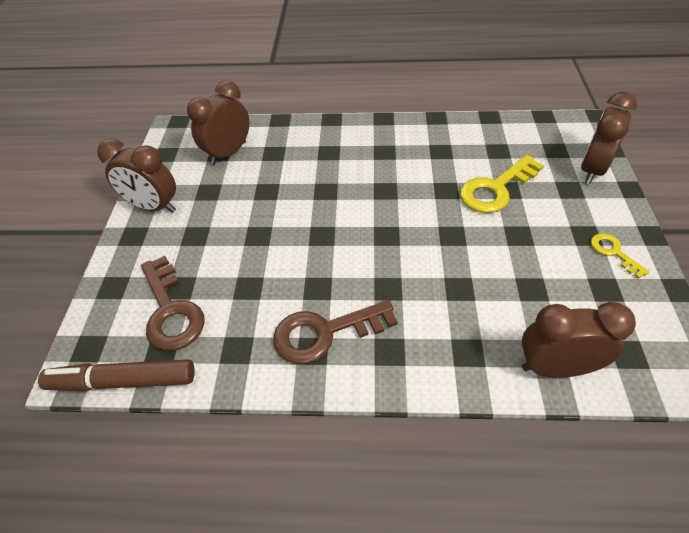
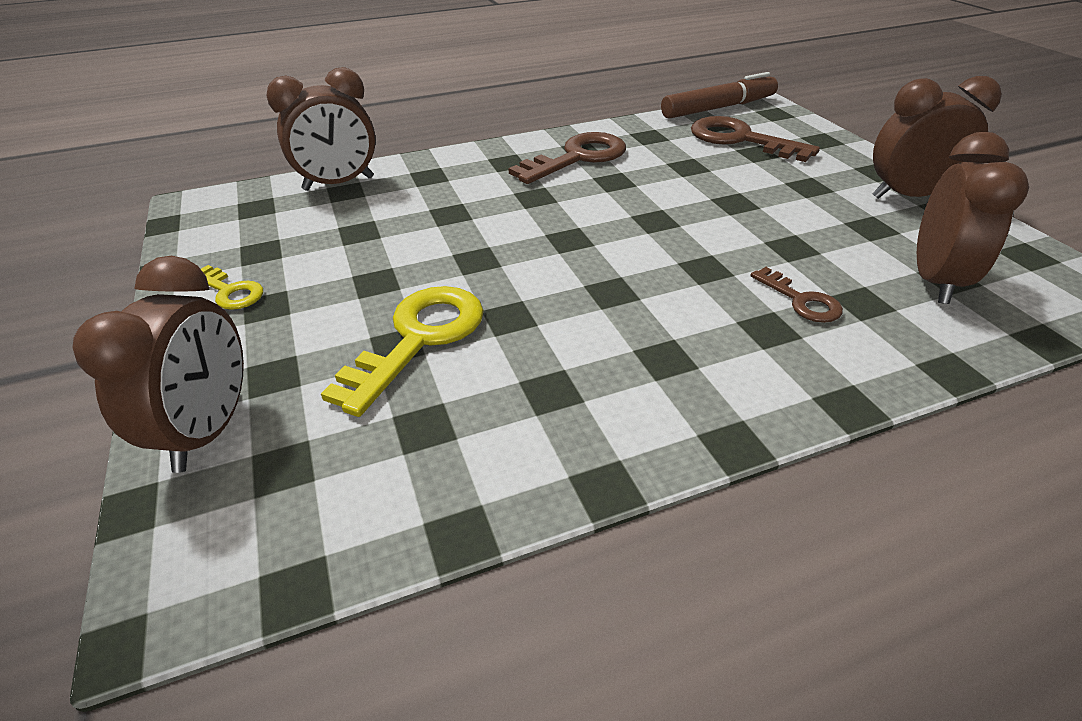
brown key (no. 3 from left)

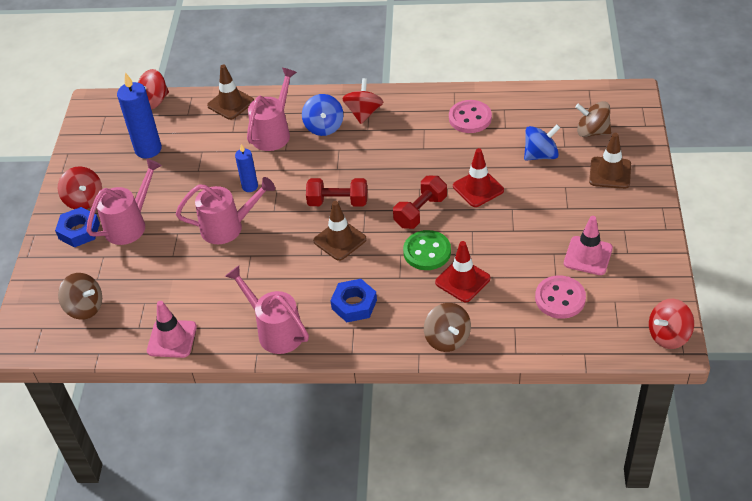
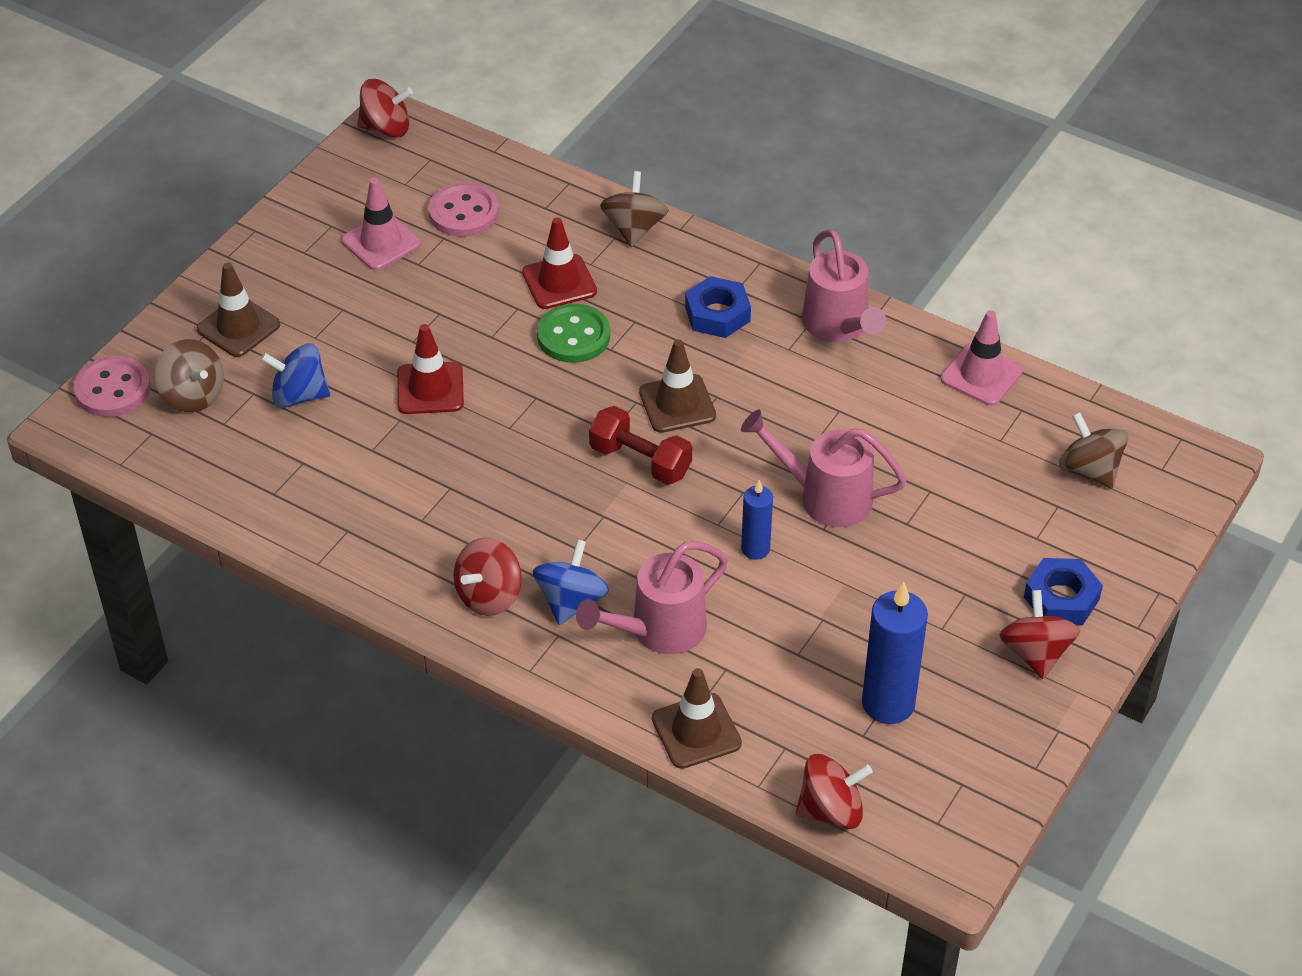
pink button (no. 1 from left)
pink watering can (no. 1 from left in the first image)
red dumbbell (no. 2 from left in the first image)

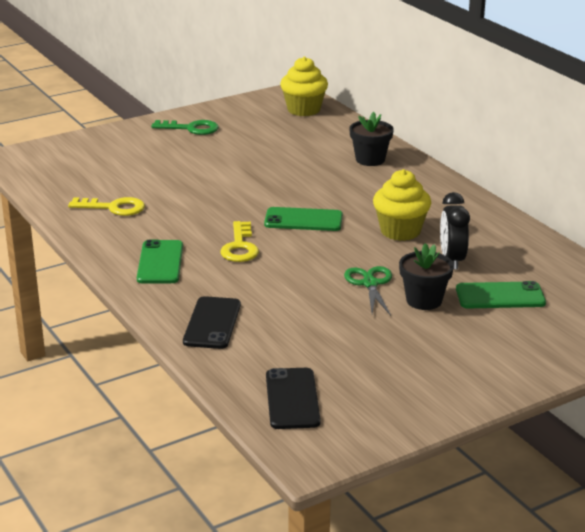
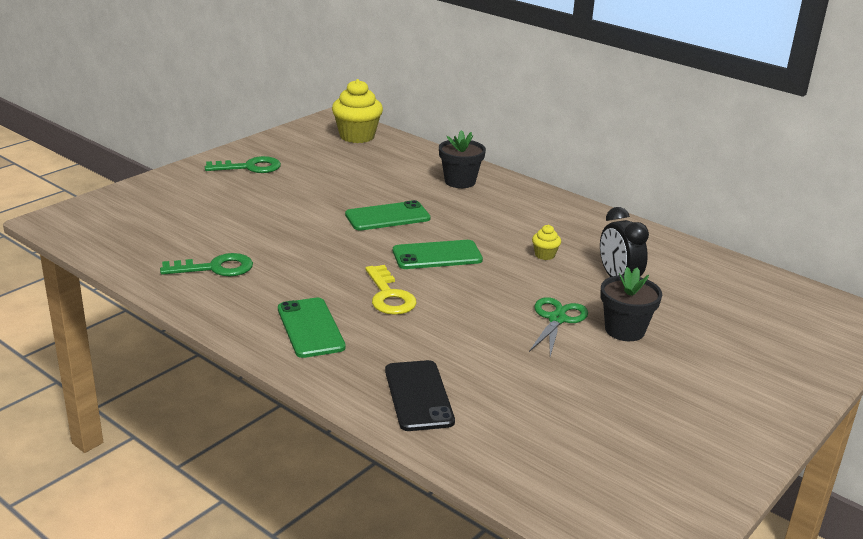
green key (no. 1 from left)
green phone (no. 2 from left)
green scissors
yellow cupcake (no. 2 from left)
black phone (no. 2 from left in the first image)

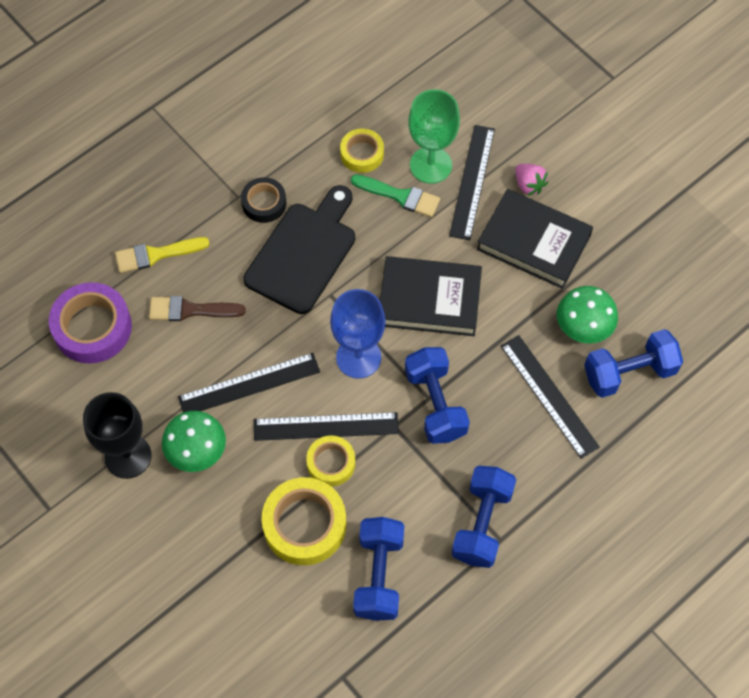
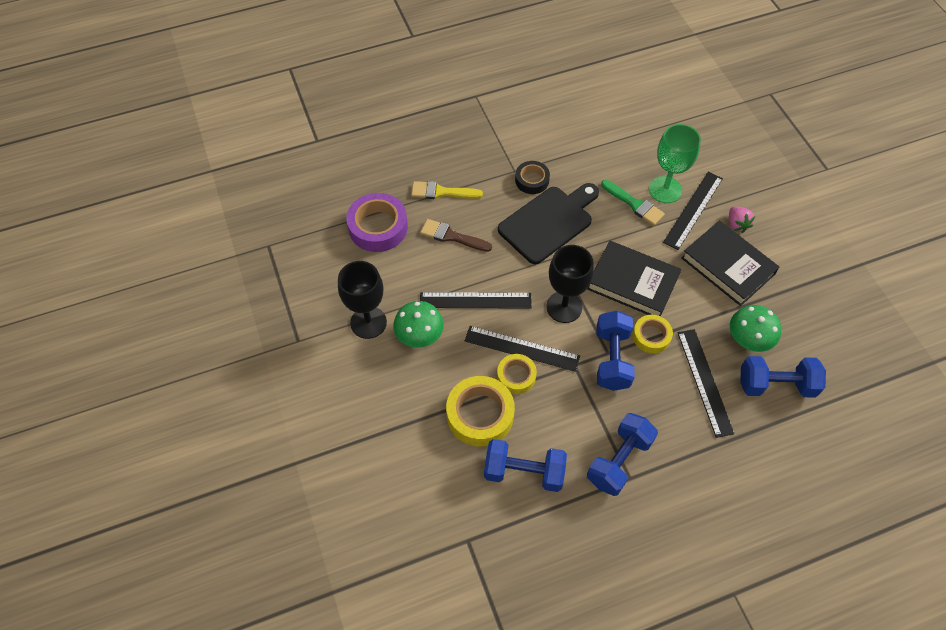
blue dumbbell (no. 1 from left)
black goblet (no. 2 from left)
yellow tape (no. 3 from left)

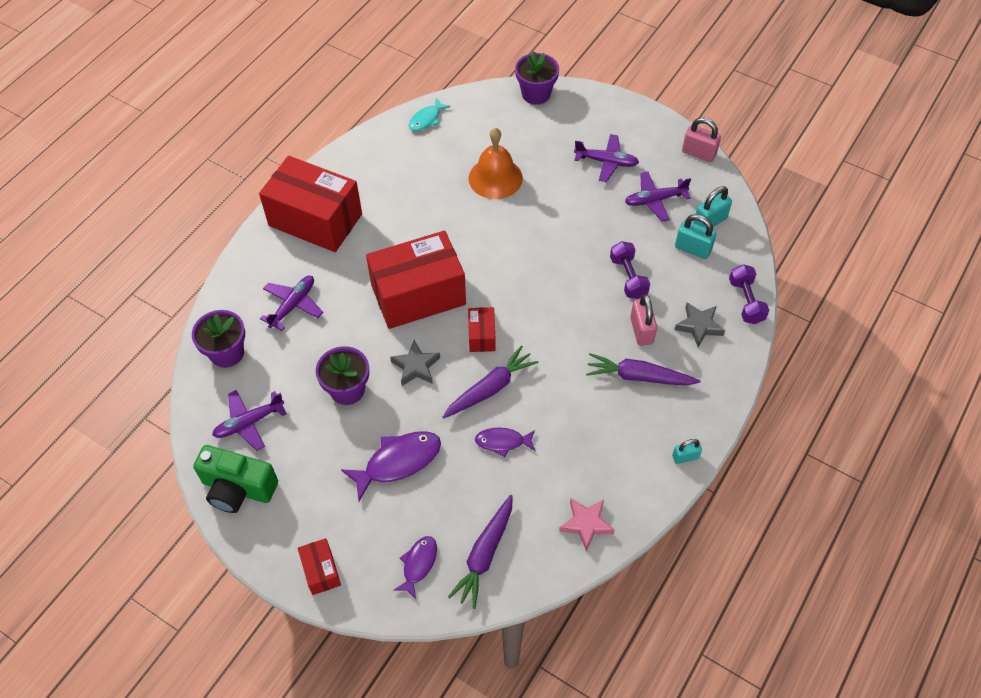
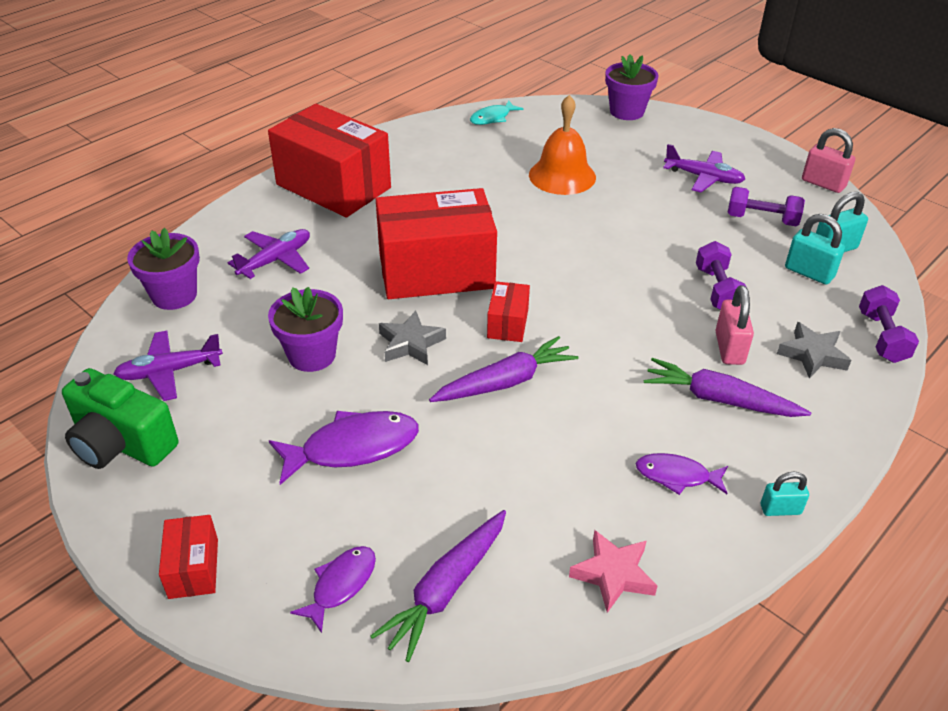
purple fish (no. 3 from left)
purple dumbbell (no. 2 from left)

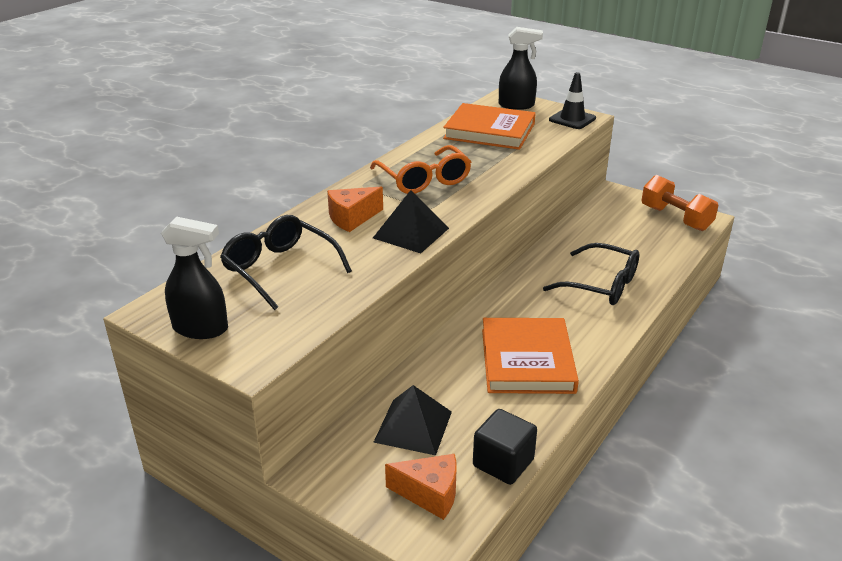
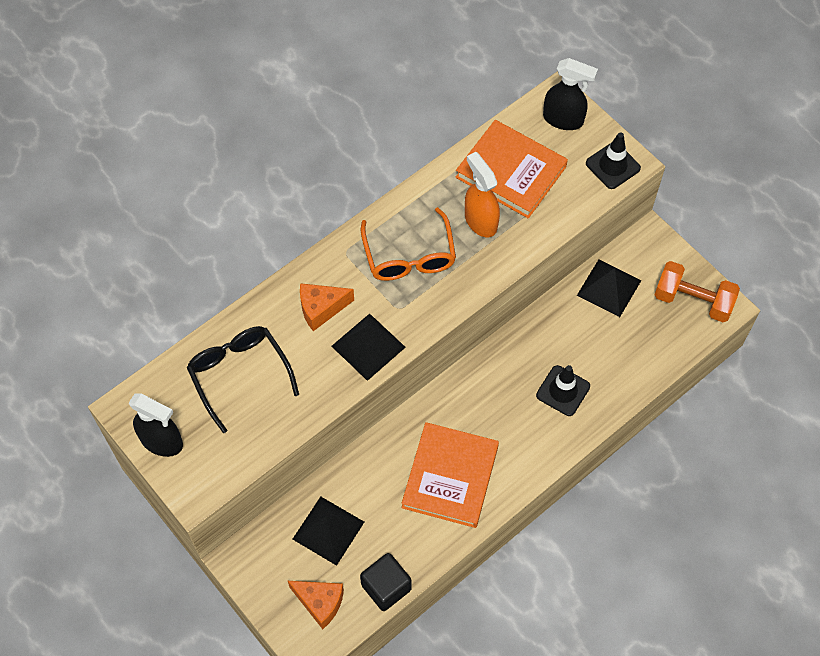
orange spray bottle
black traffic cone (no. 1 from left)
black pyramid (no. 3 from left)
orange dumbbell

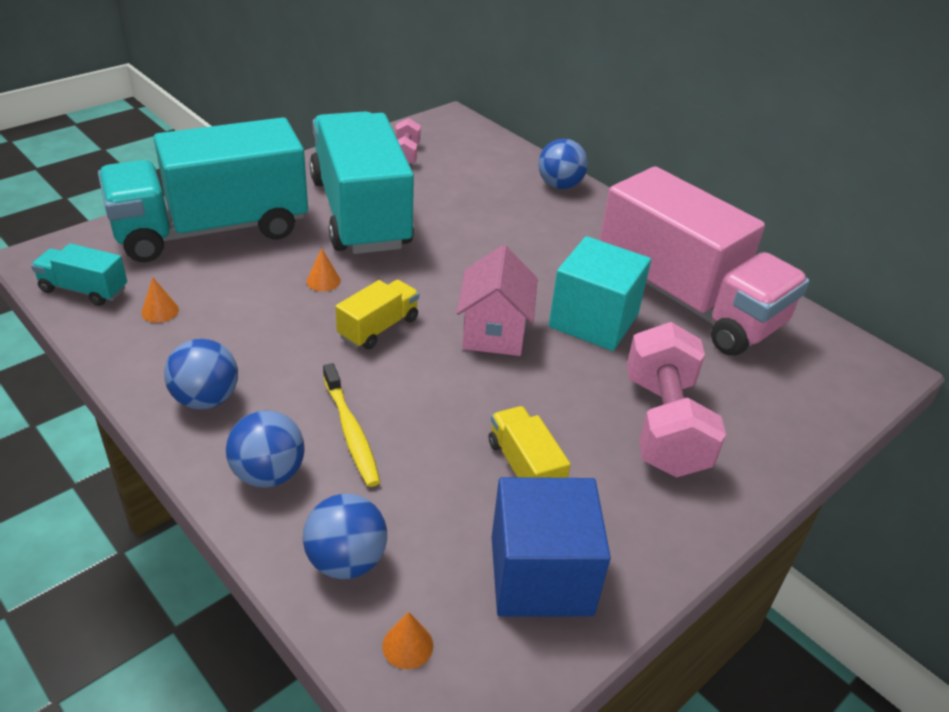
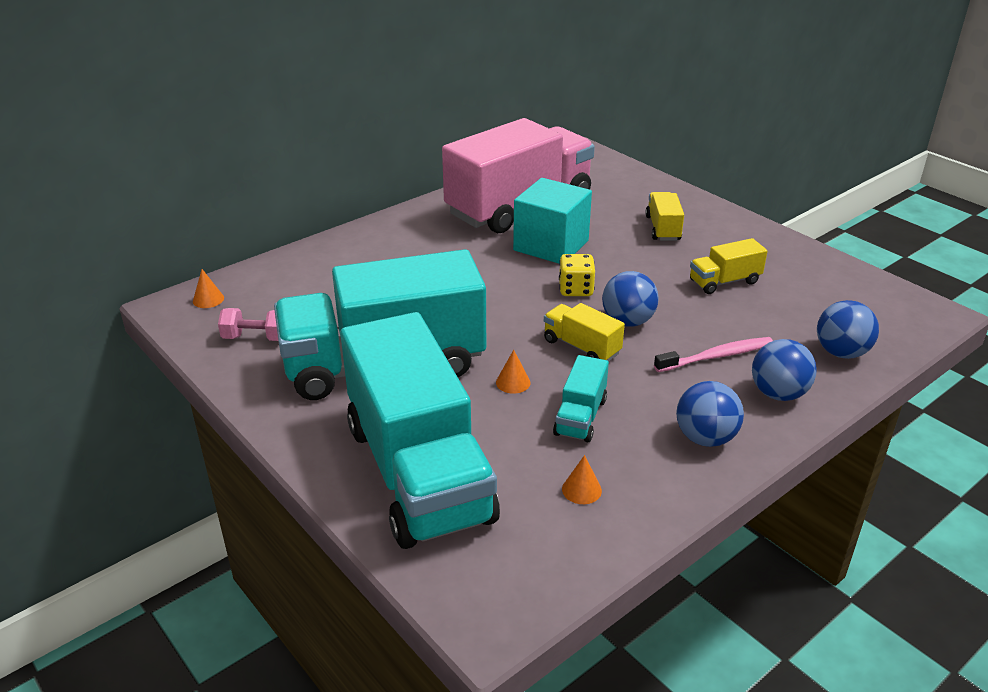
orange cone (no. 1 from left)
turquoise truck (no. 3 from left)
yellow dice
blue ball (no. 1 from left)
yellow truck (no. 2 from left)
pink toothbrush
blue cube

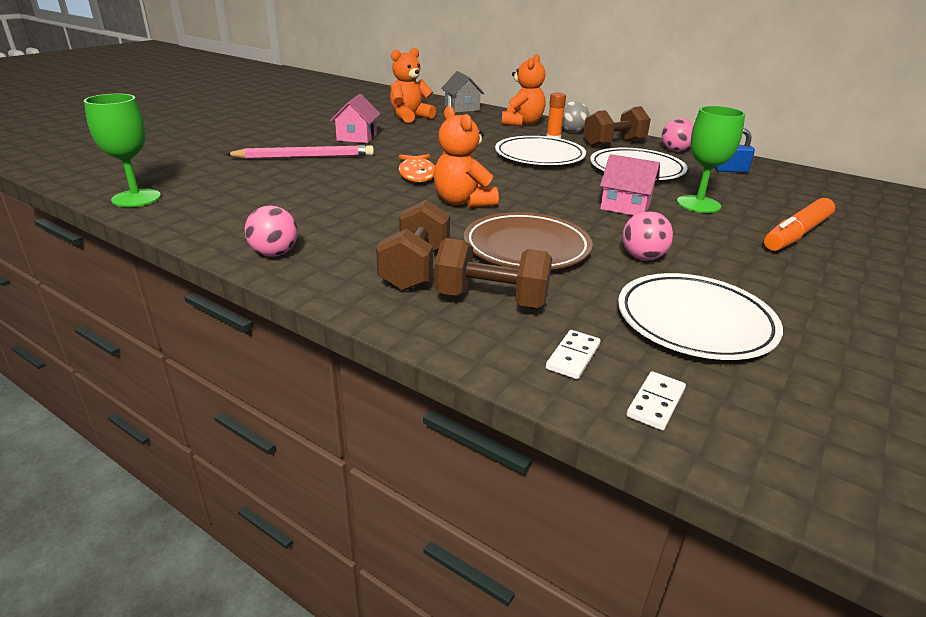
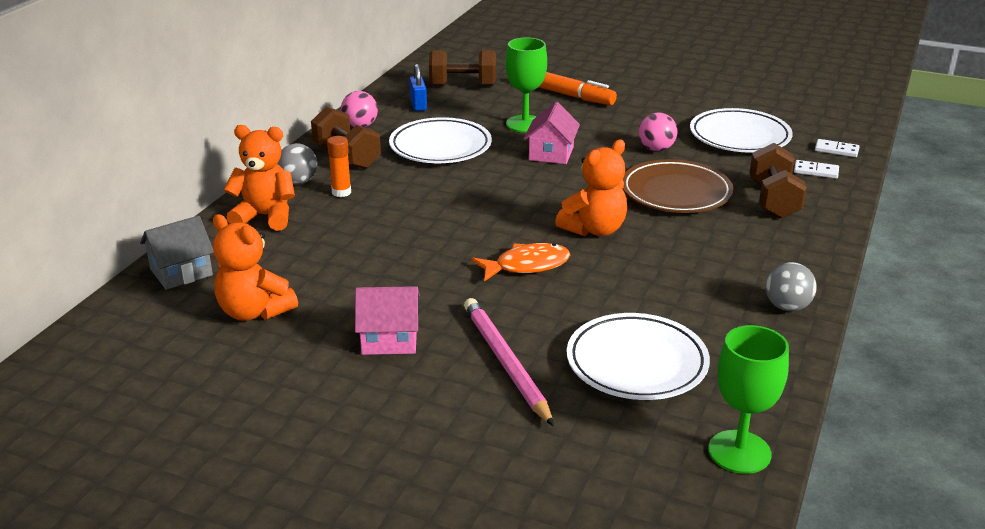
brown dumbbell (no. 2 from left)
white plate (no. 2 from left)
grey ball (no. 2 from left)

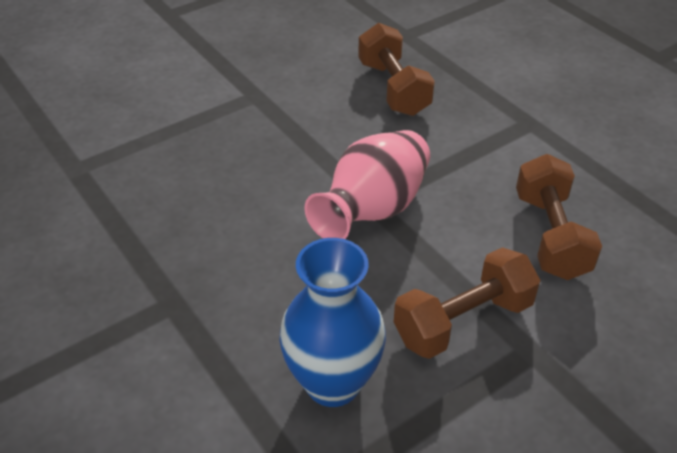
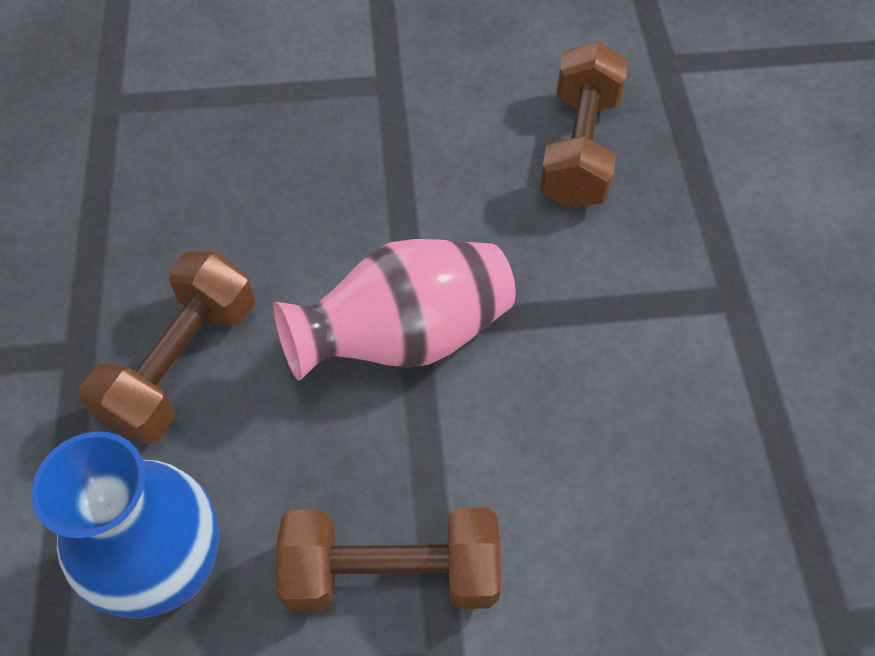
brown dumbbell (no. 1 from left)

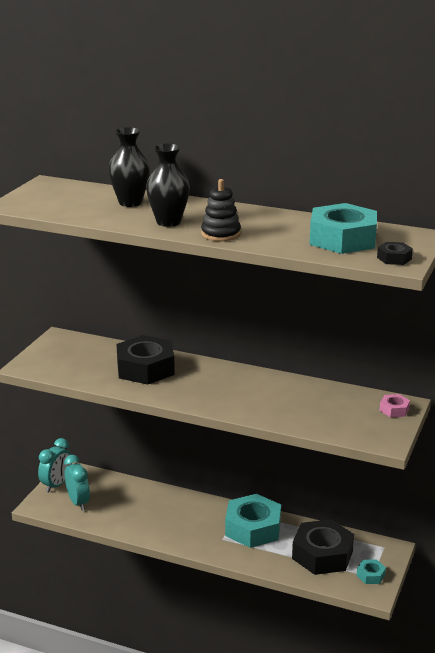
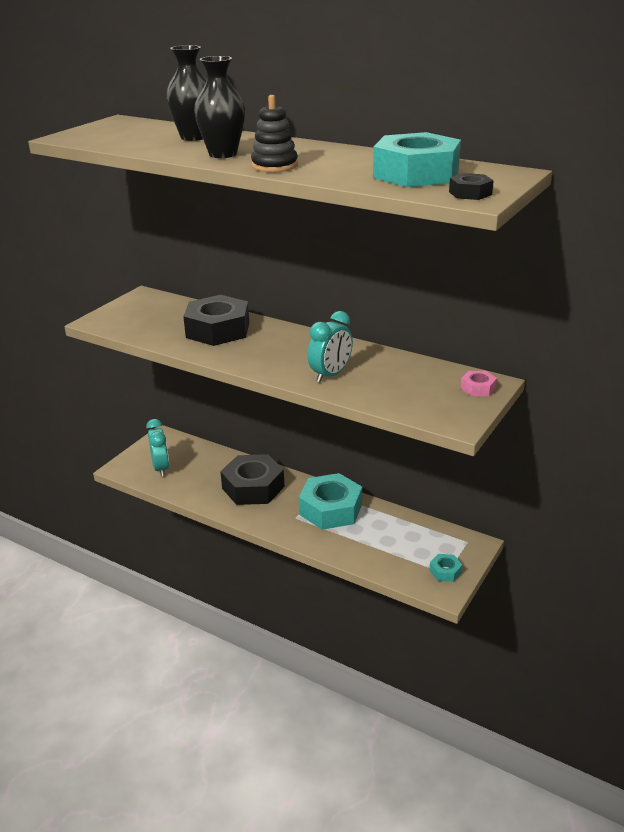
black nut (no. 2 from left)
turquoise clock (no. 2 from left)

